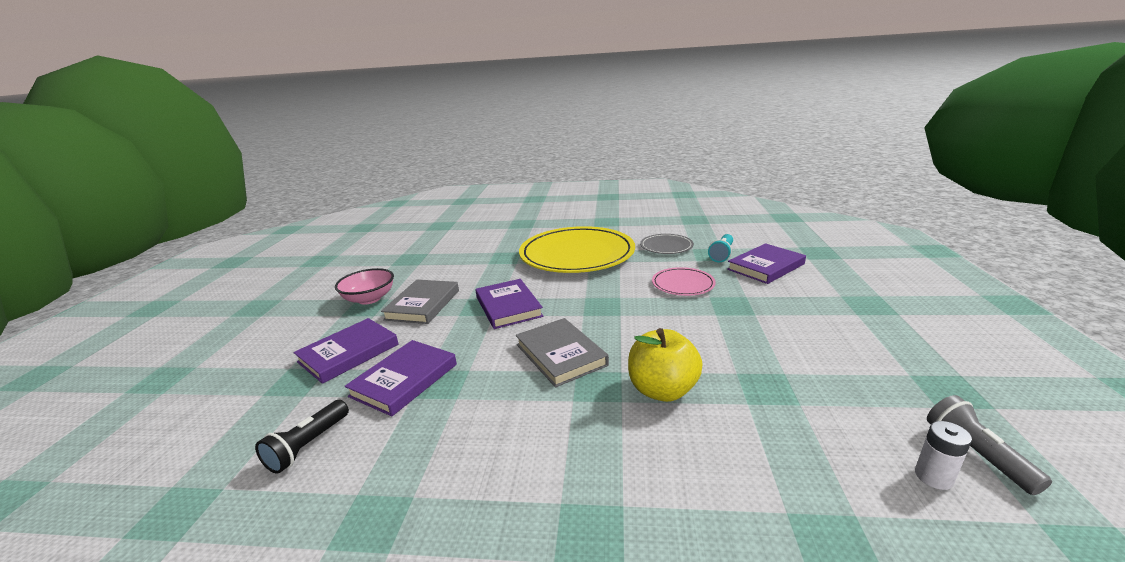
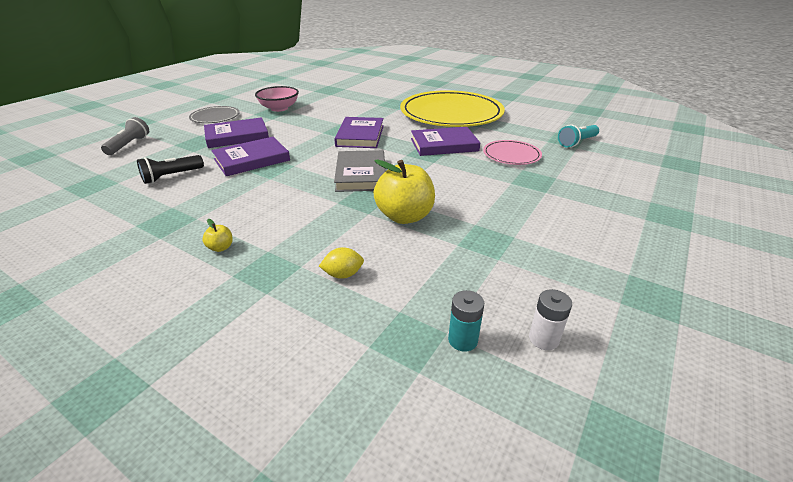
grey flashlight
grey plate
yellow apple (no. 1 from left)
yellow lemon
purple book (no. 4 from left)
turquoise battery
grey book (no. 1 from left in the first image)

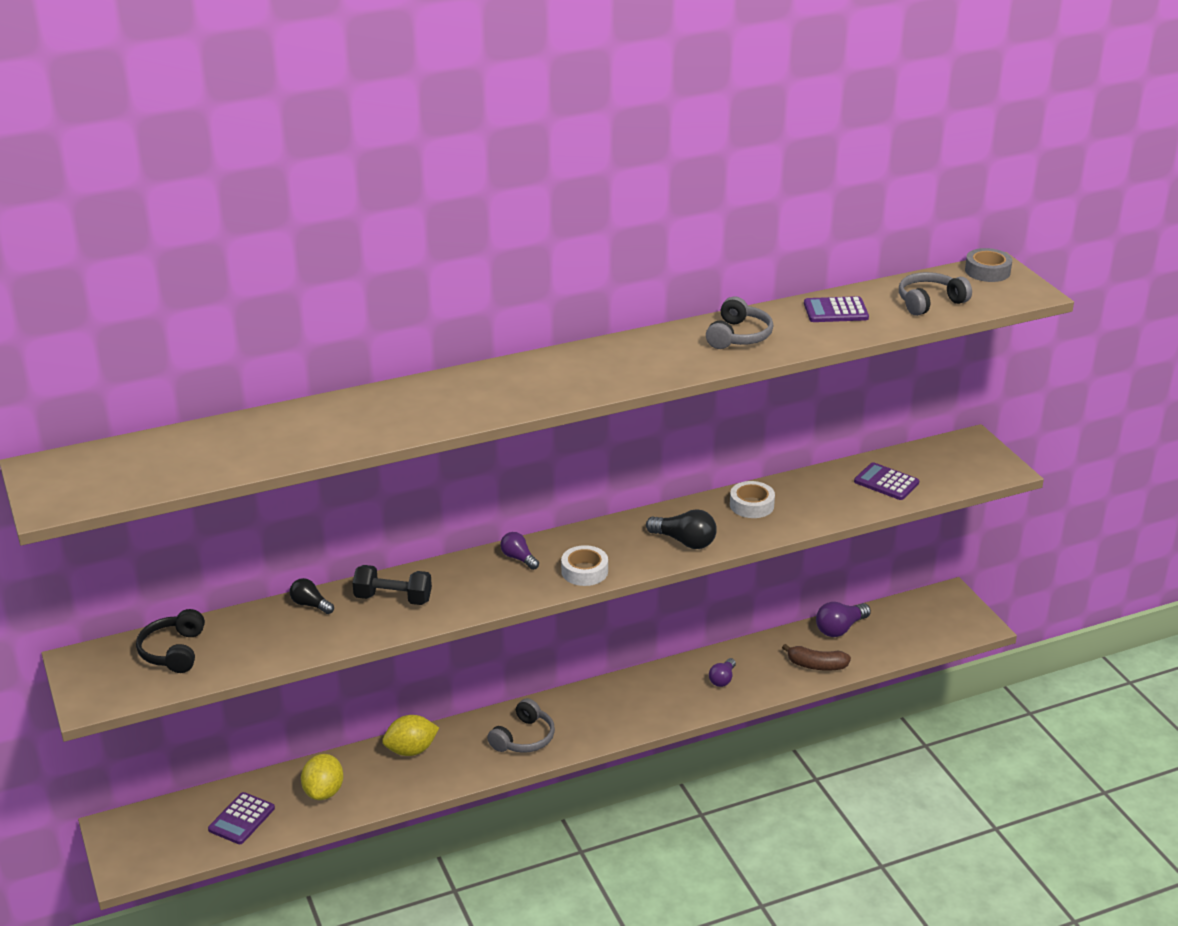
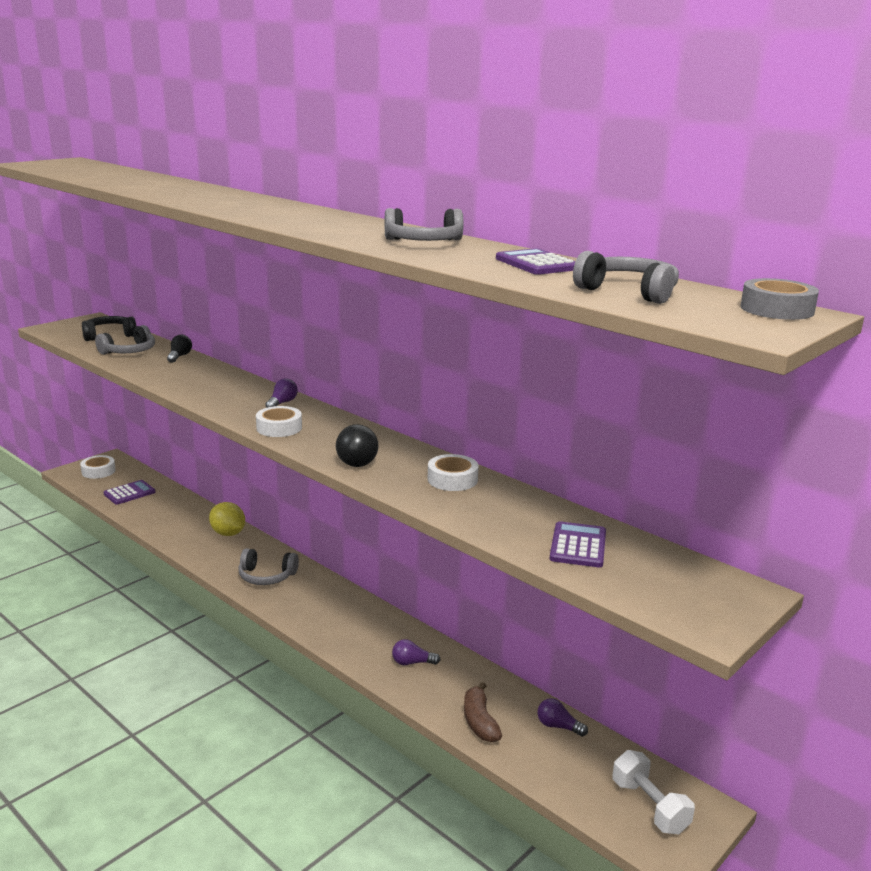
white tape (no. 1 from left)
grey headphones (no. 1 from left)
purple calculator (no. 1 from left)
purple light bulb (no. 3 from left)
white dumbbell
yellow lemon (no. 1 from left in the first image)
black dumbbell

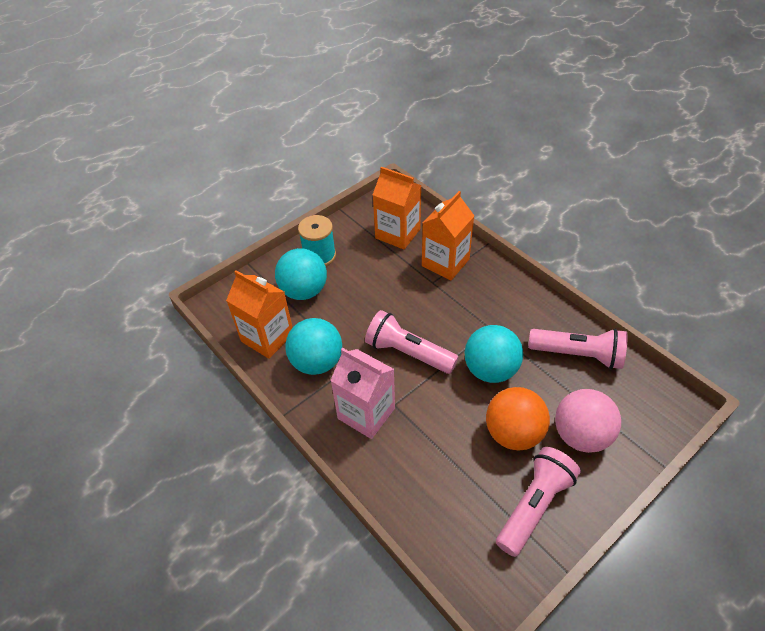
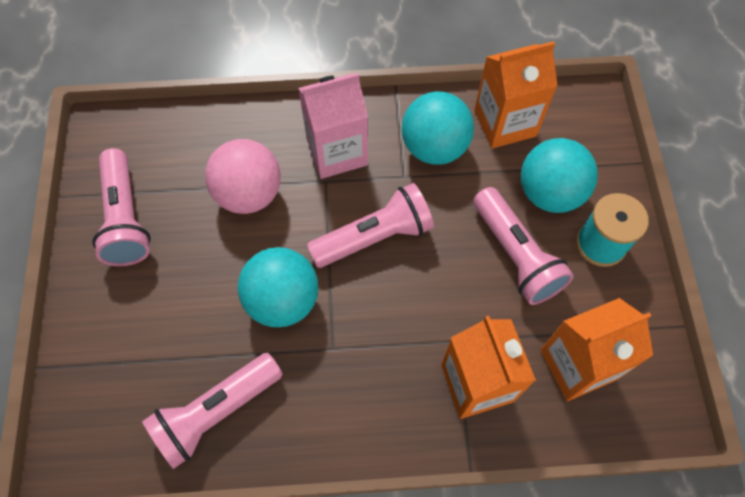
pink ball
pink flashlight (no. 4 from left)
orange ball

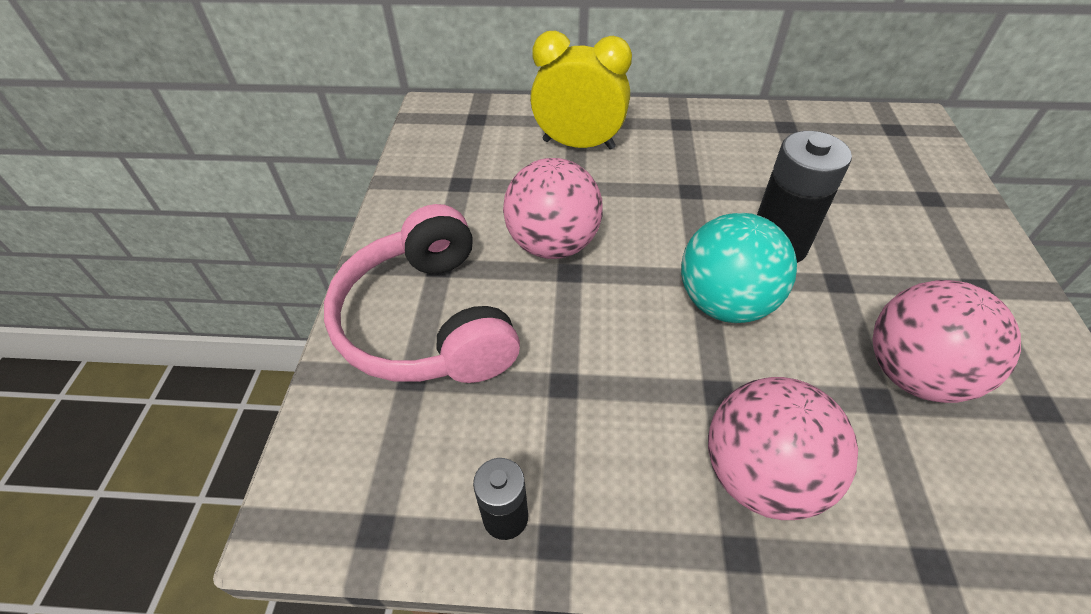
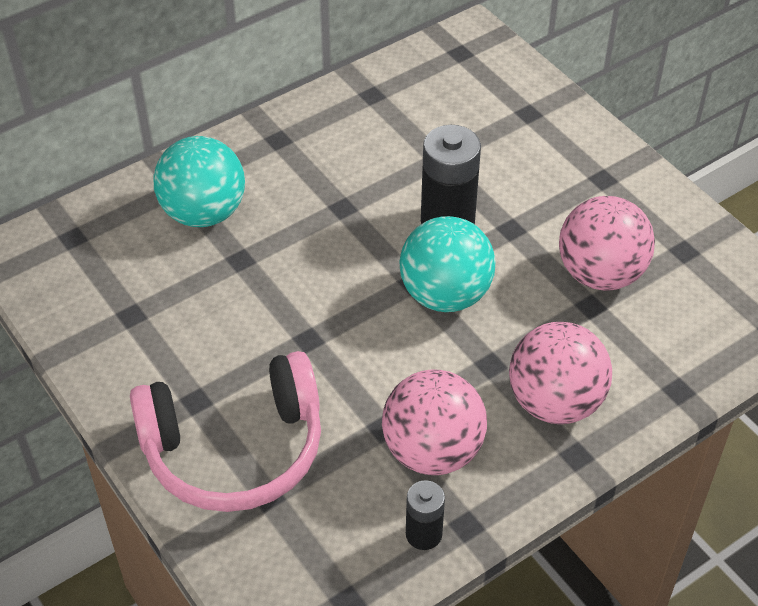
pink headphones
turquoise ball (no. 1 from left)
pink ball (no. 1 from left)

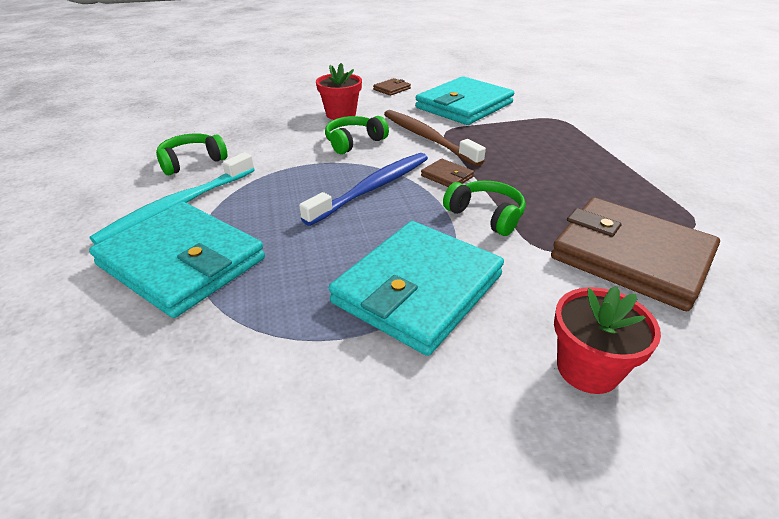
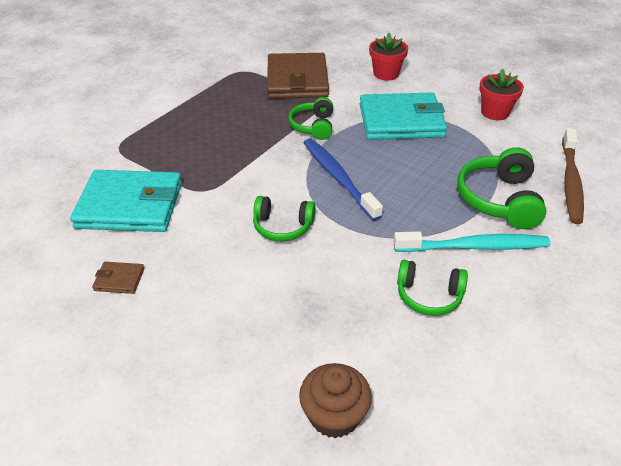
brown cupcake
blue toothbrush
green headphones (no. 4 from left)
red flower pot (no. 2 from left)
brown toothbrush
brown wallet (no. 2 from left in the first image)

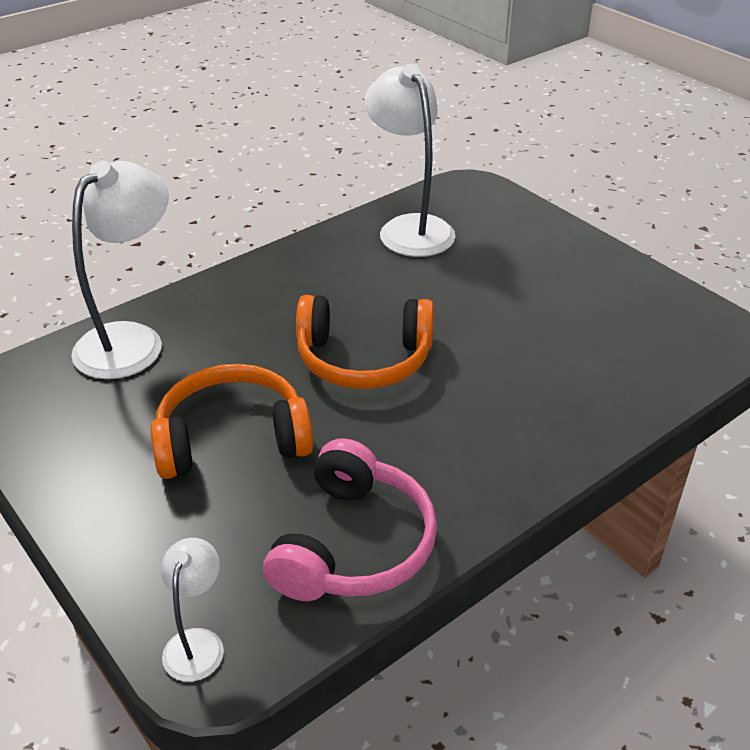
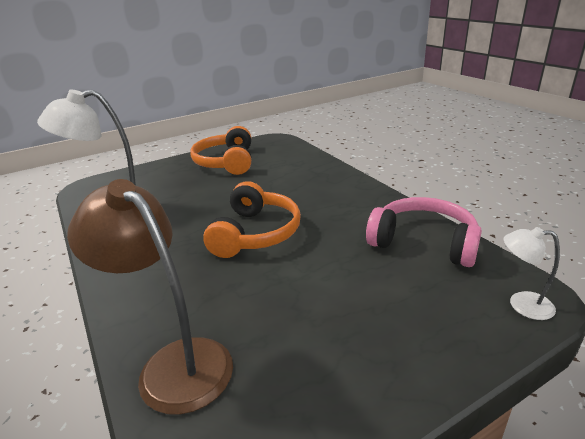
brown lamp
orange headphones (no. 1 from left)

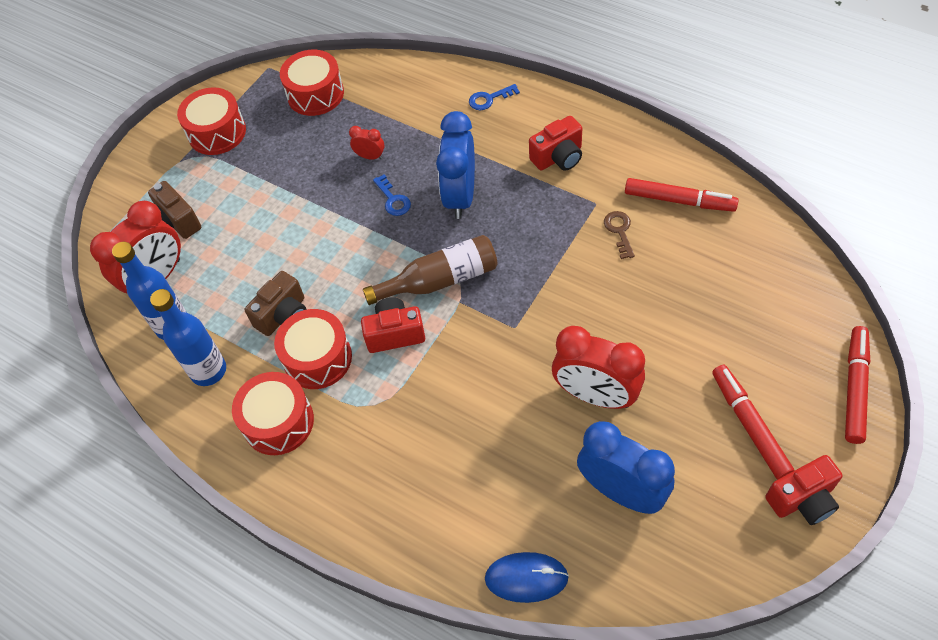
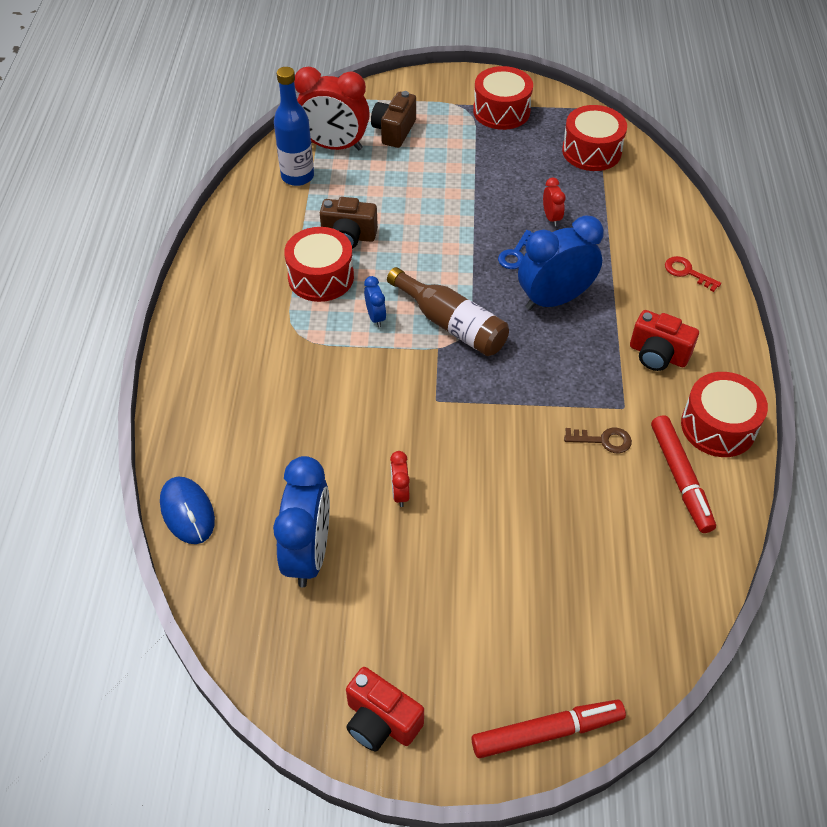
blue clock (no. 2 from left)
red clock (no. 2 from left)
brown key
red key
red drum (no. 4 from left)
blue bottle (no. 2 from left in the first image)
red marker (no. 2 from left in the first image)

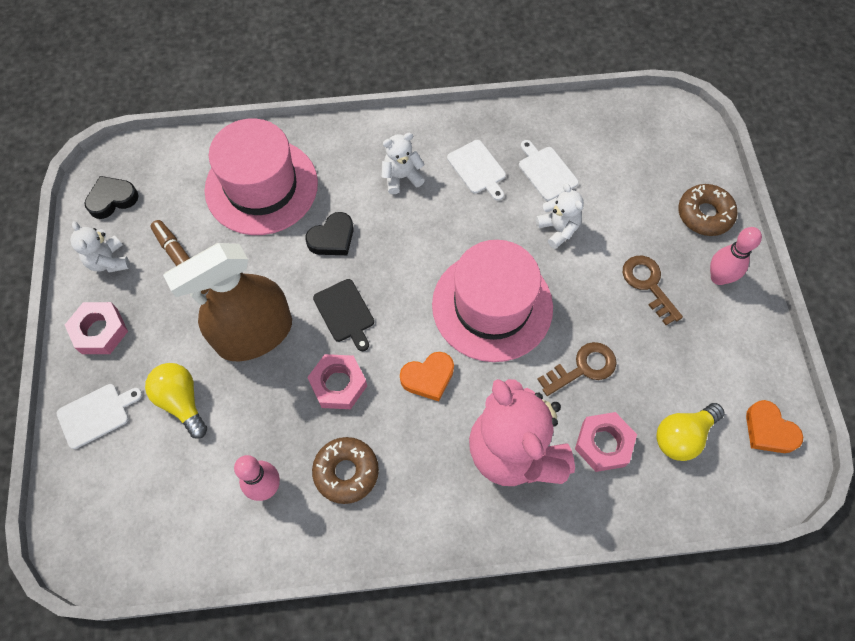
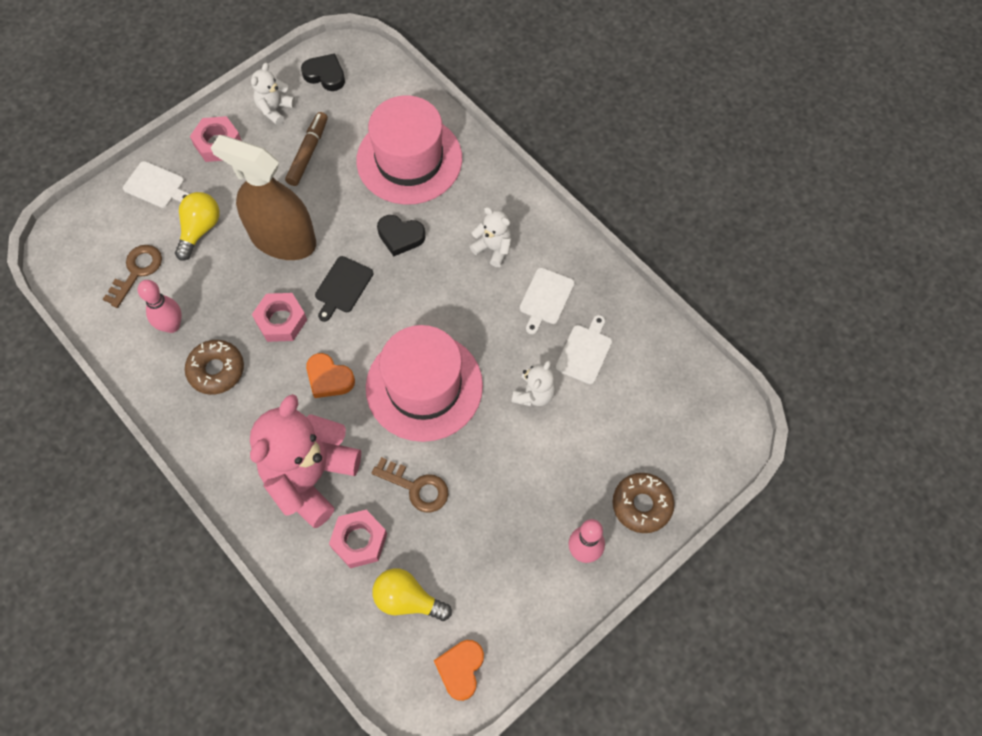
brown key (no. 1 from left)

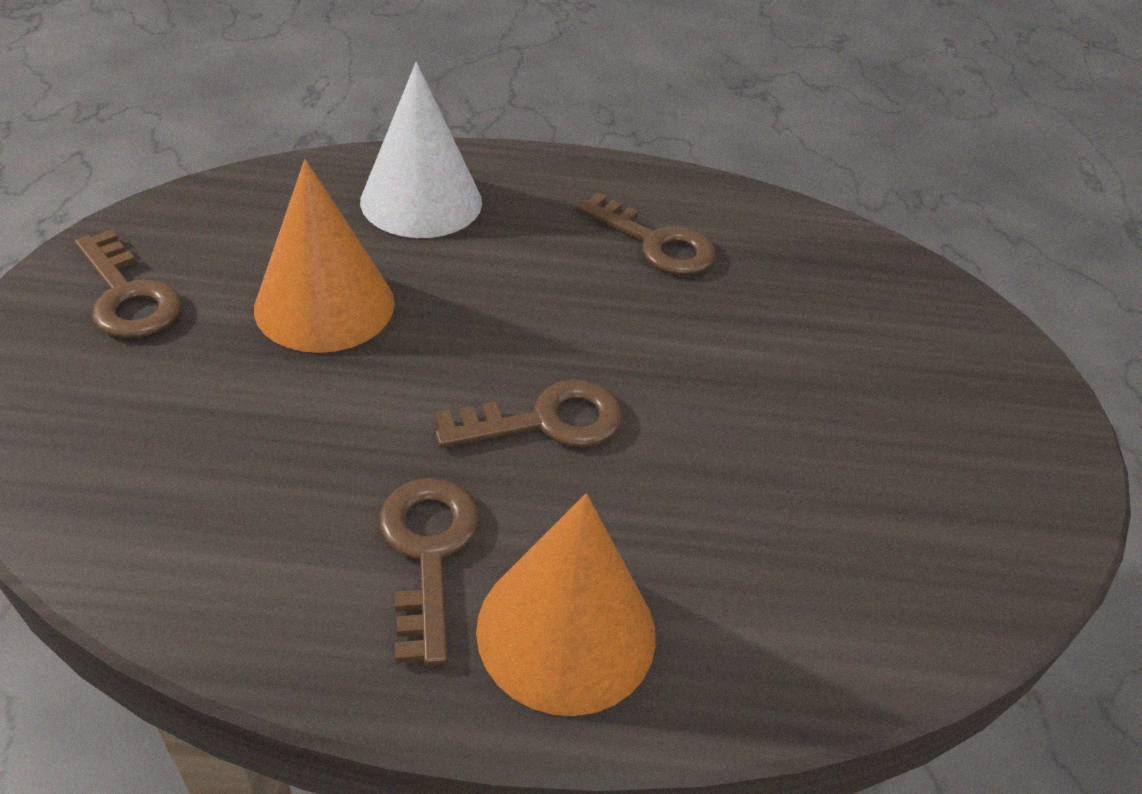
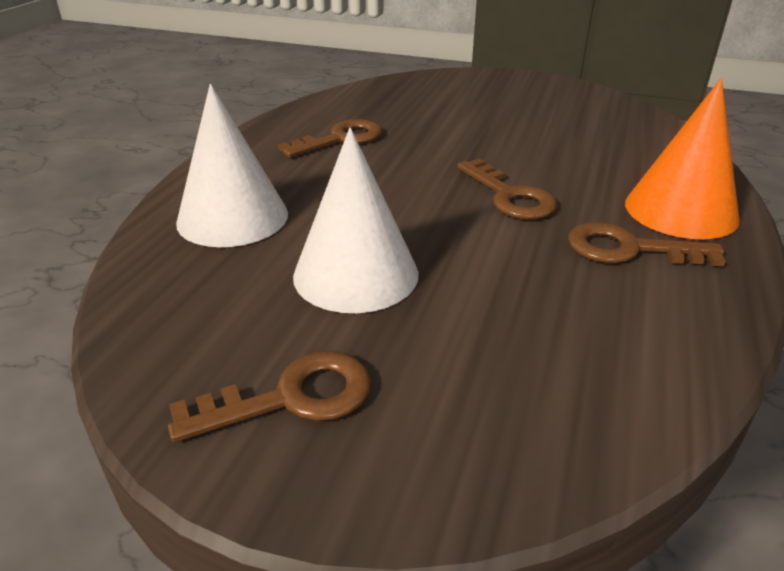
white cone (no. 2 from left)
brown key (no. 3 from left)

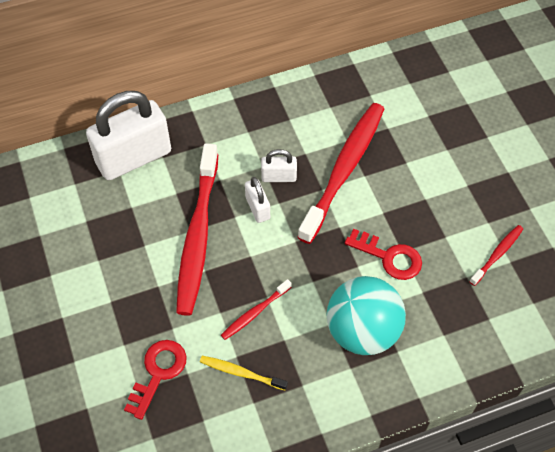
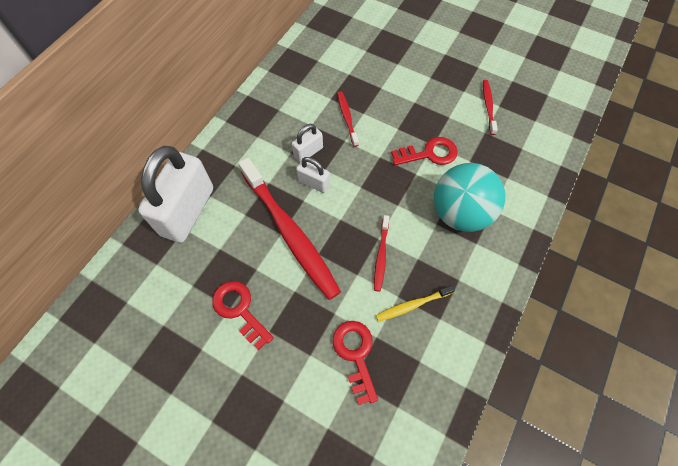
red key (no. 1 from left)
red toothbrush (no. 2 from left)

